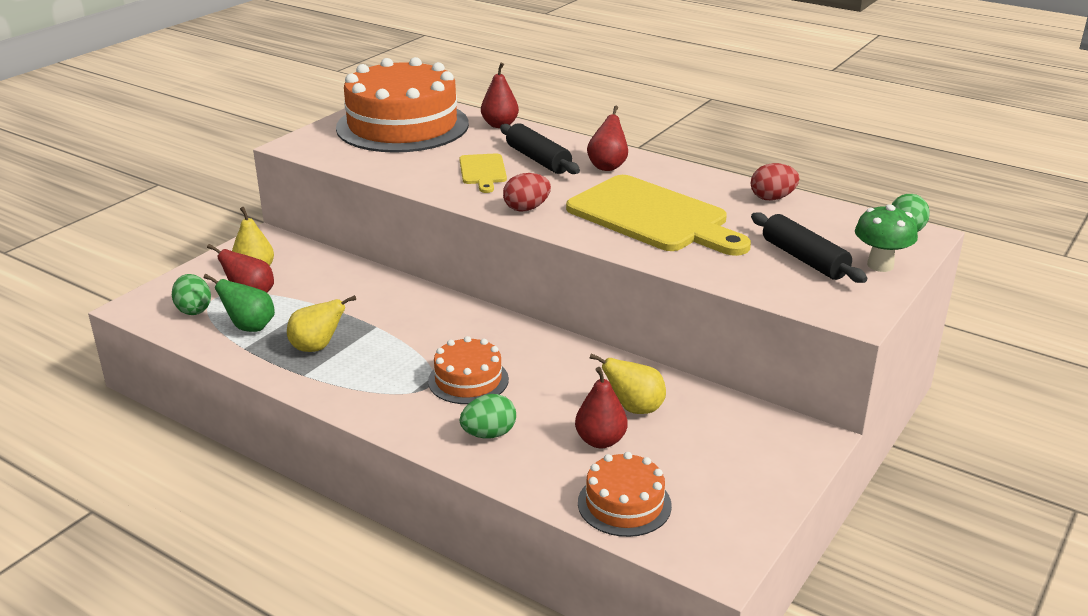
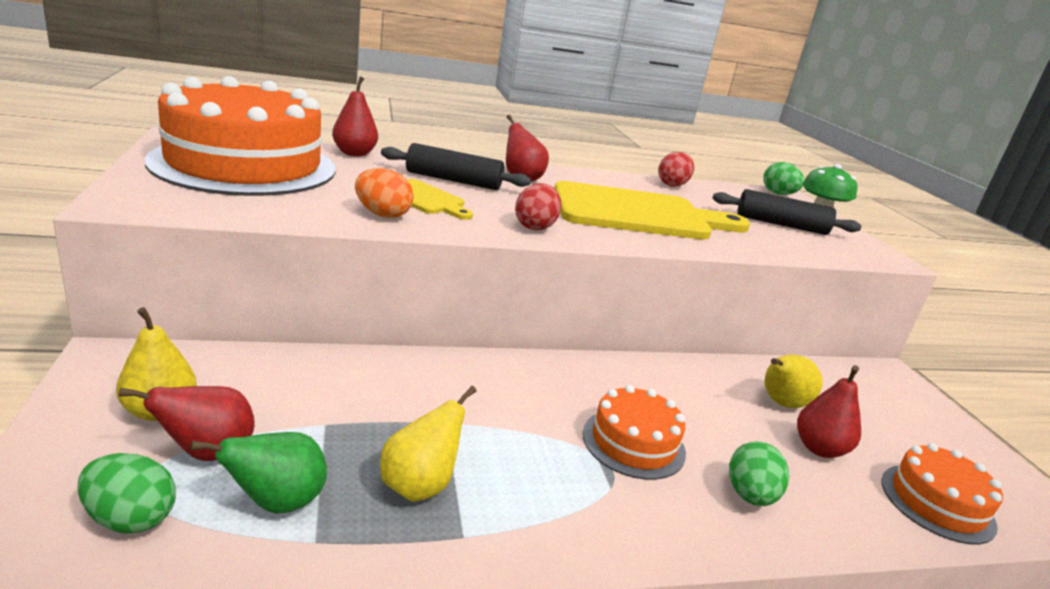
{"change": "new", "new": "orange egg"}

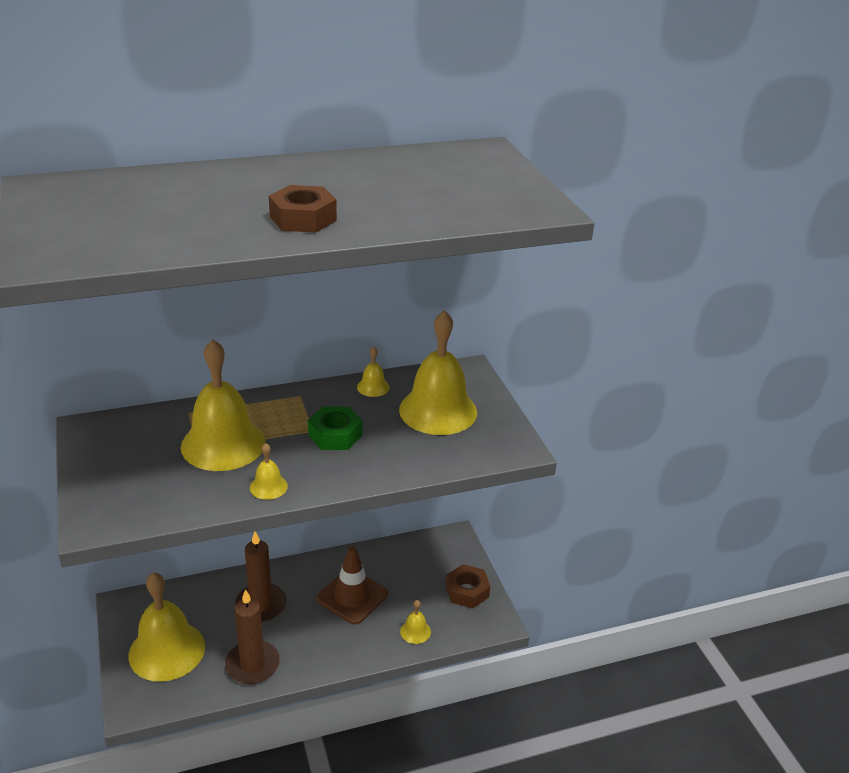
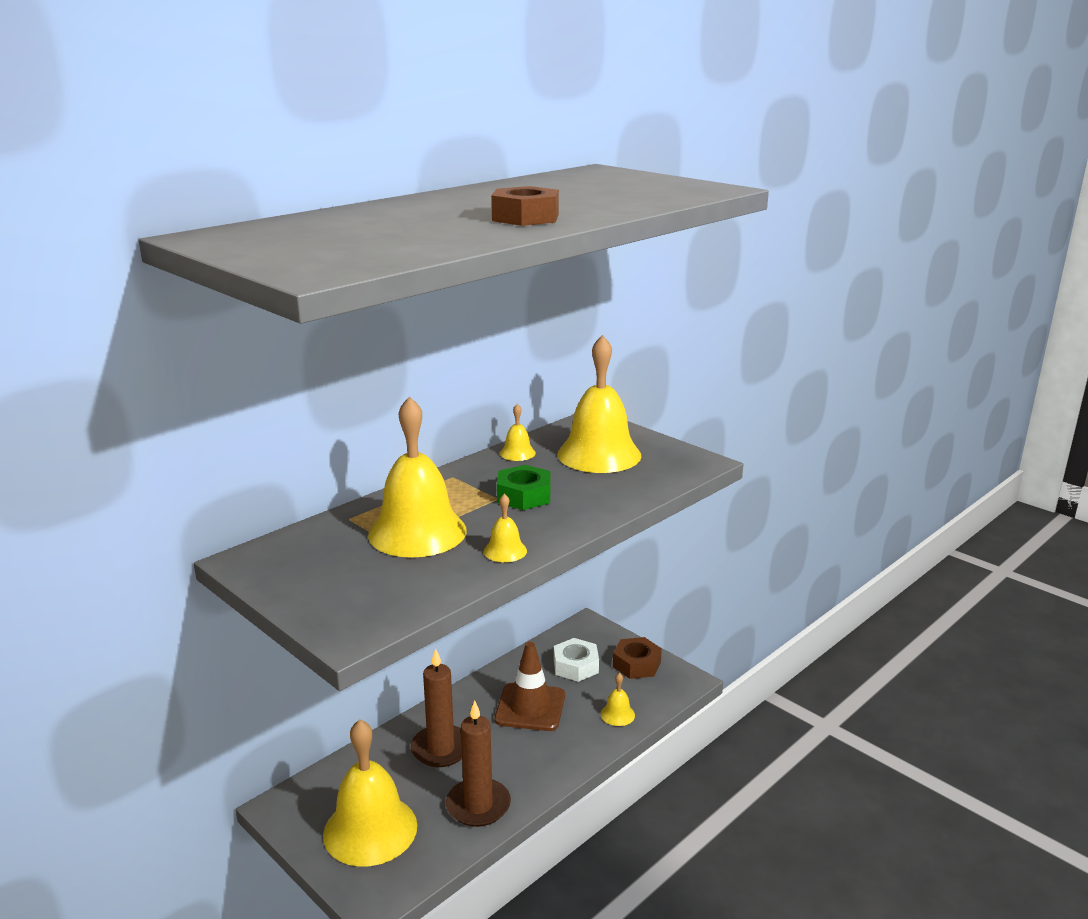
{"change": "new", "new": "snow-white hexagon nut"}

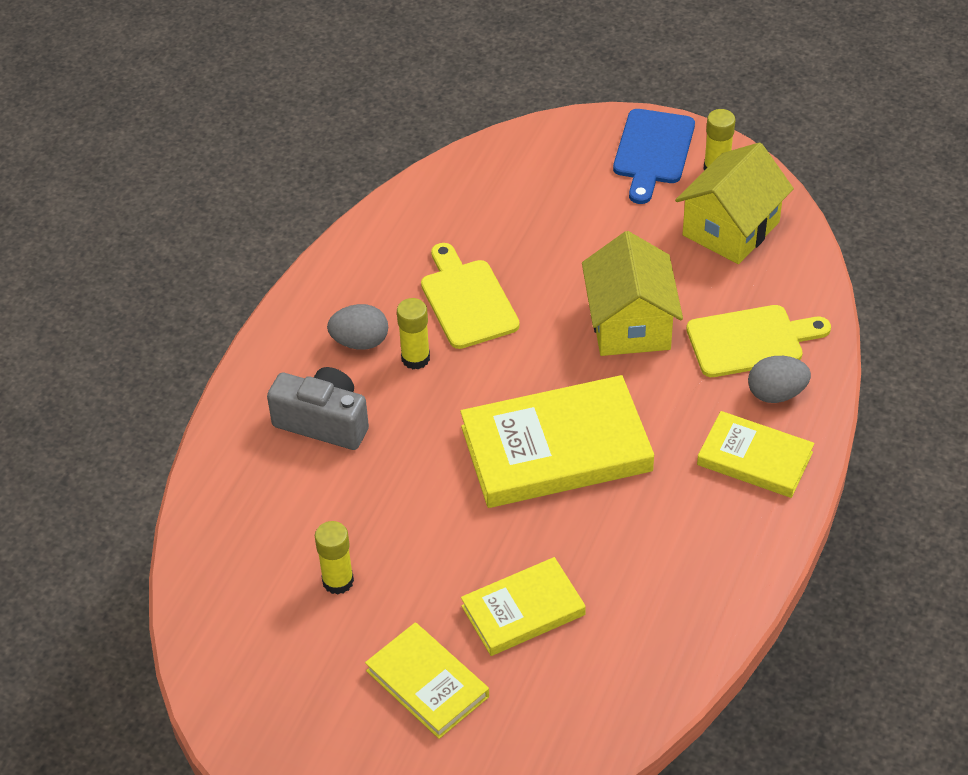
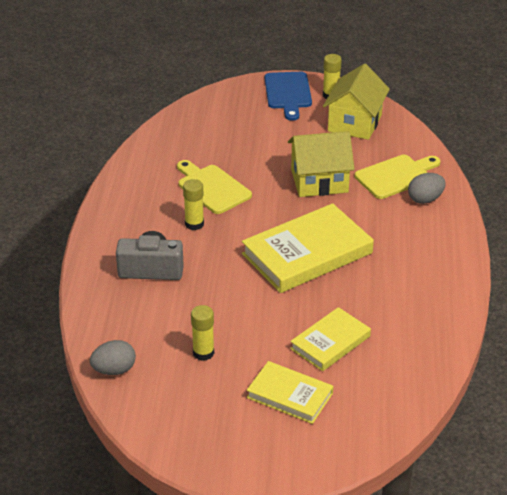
{"change": "shifted", "old": "grey egg (no. 1 from left)"}
{"change": "rotated", "old": "golden cottage (no. 1 from left)", "degrees": -75}
{"change": "gone", "old": "golden hardback (no. 4 from left)"}

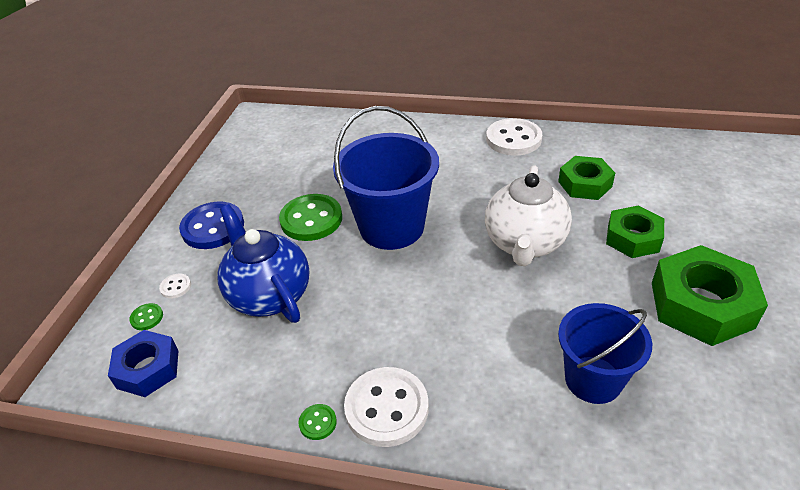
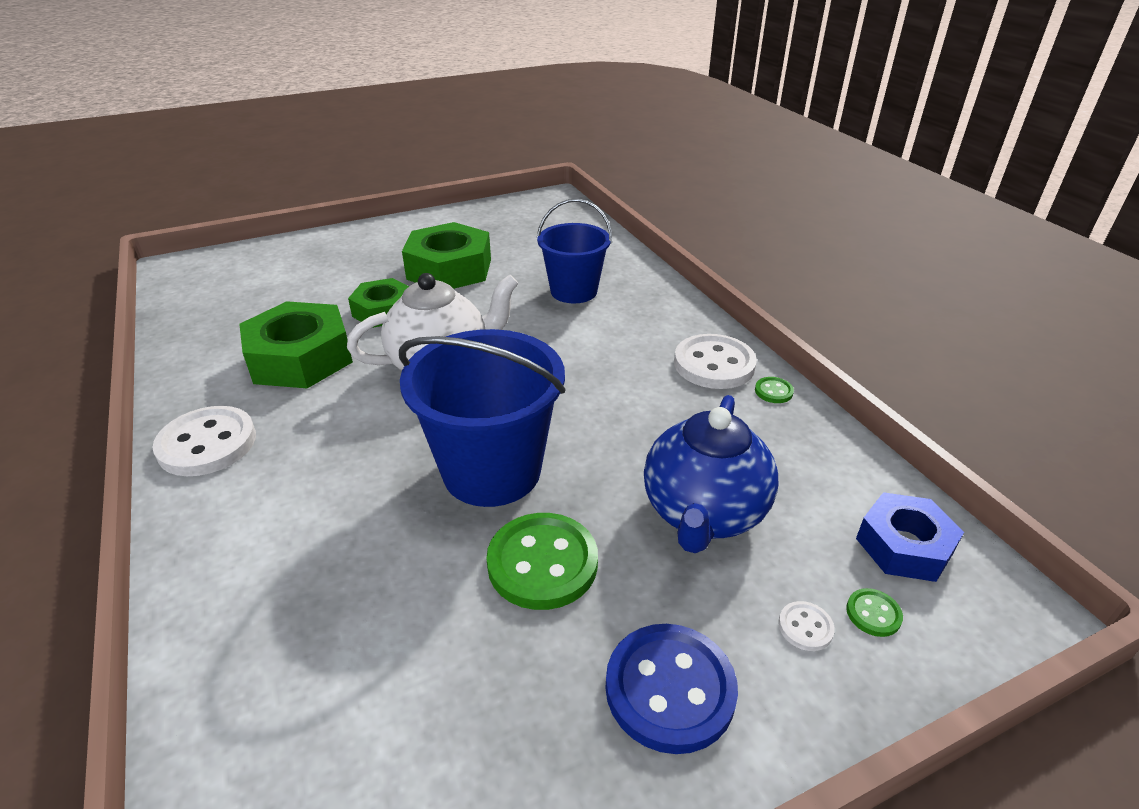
{"change": "scaled", "old": "green hexagon nut (no. 1 from left)", "factor": 1.58}

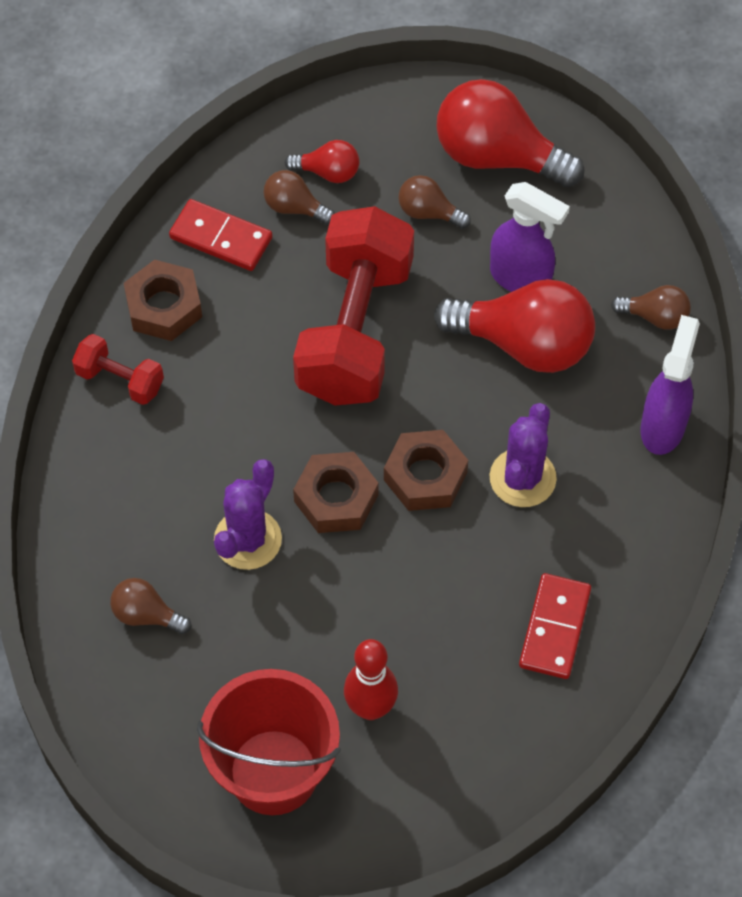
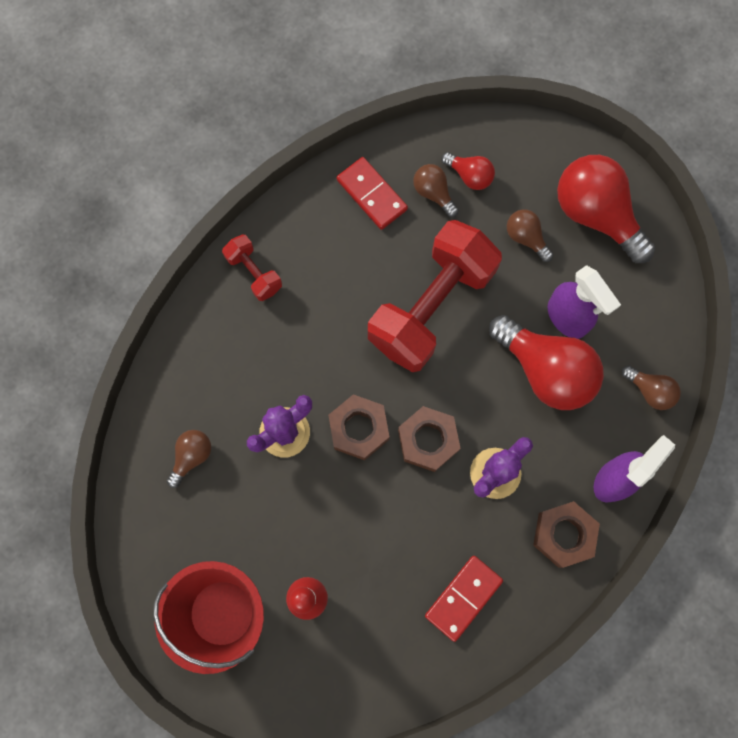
{"change": "rotated", "old": "dark brown light bulb (no. 1 from left)", "degrees": 75}
{"change": "shifted", "old": "dark brown hexagon nut (no. 1 from left in the first image)", "new": "dark brown hexagon nut (no. 3 from left)"}

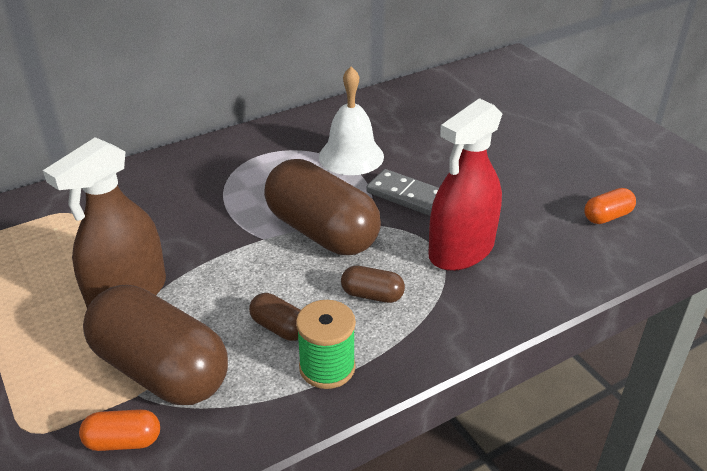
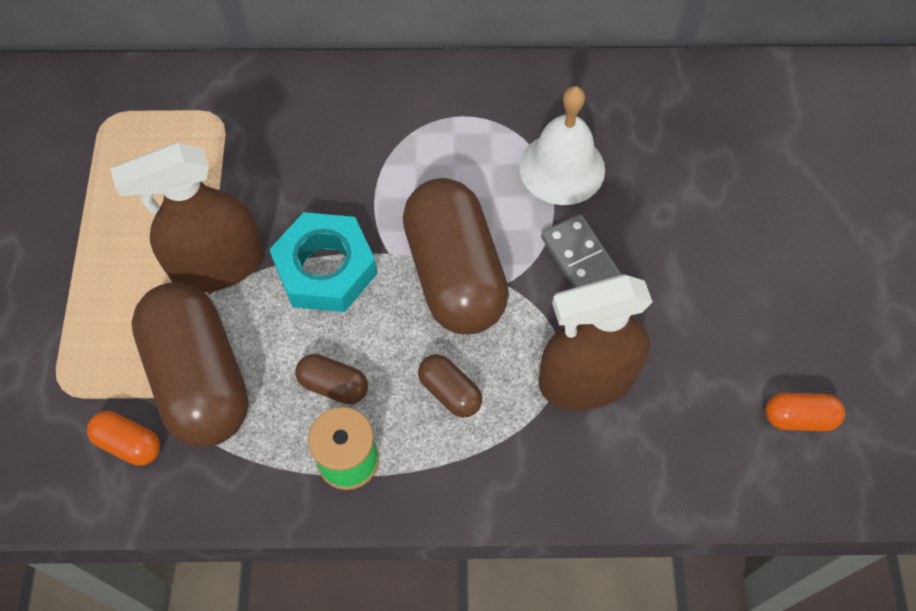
{"change": "rotated", "old": "dark brown pill (no. 2 from left)", "degrees": -45}
{"change": "repainted", "old": "scarlet spray cleaner", "new": "dark brown spray cleaner (no. 2 from left)"}
{"change": "new", "new": "teal hexagon nut"}

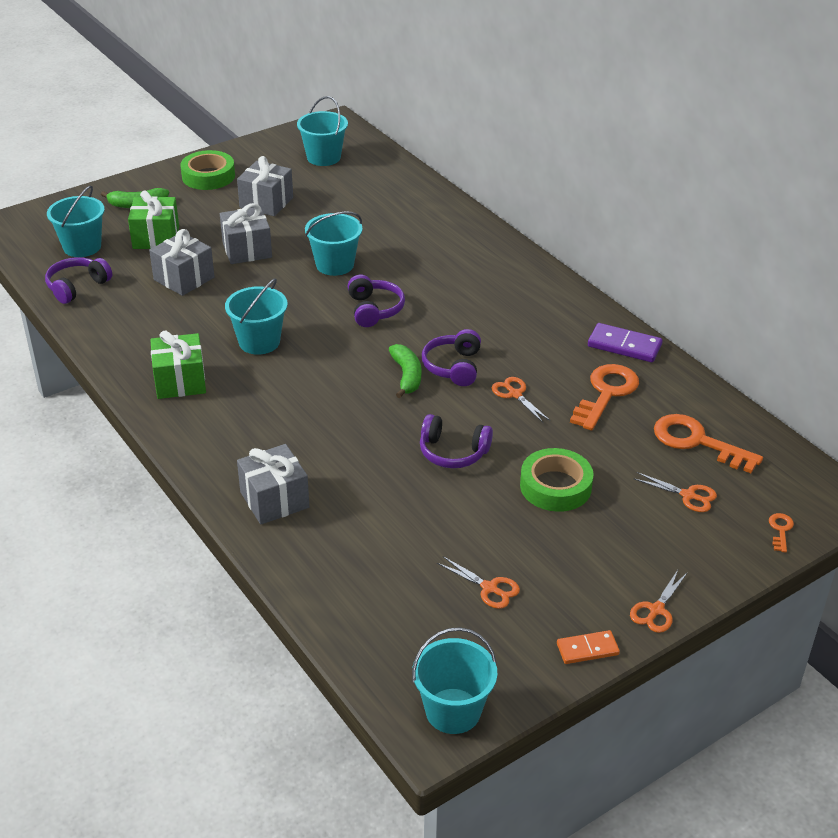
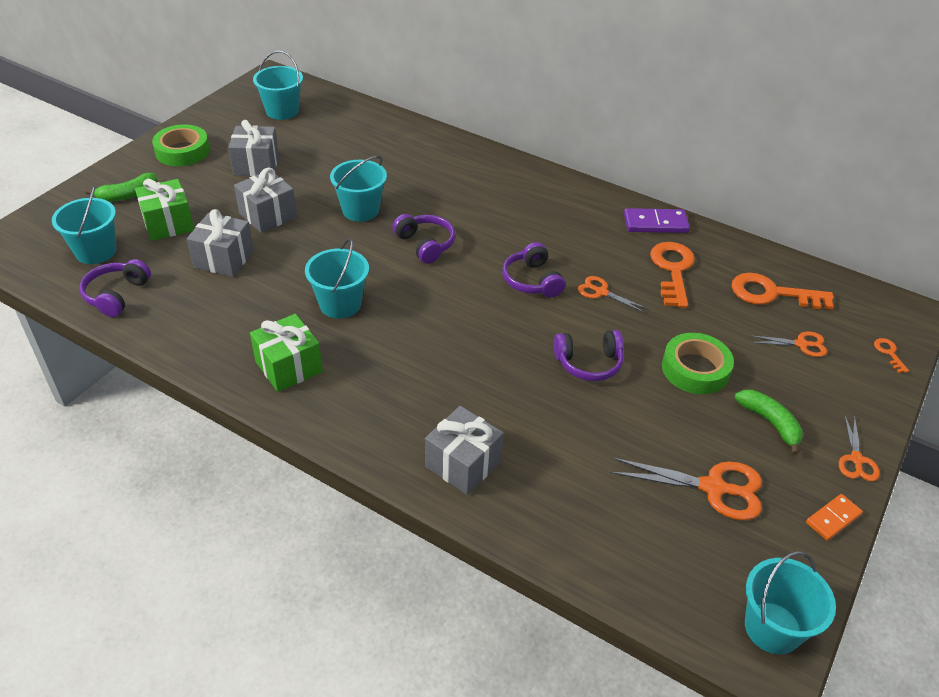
{"change": "shifted", "old": "green banana fruit (no. 2 from left)"}
{"change": "scaled", "old": "orange pair of scissors (no. 1 from left in the first image)", "factor": 1.72}

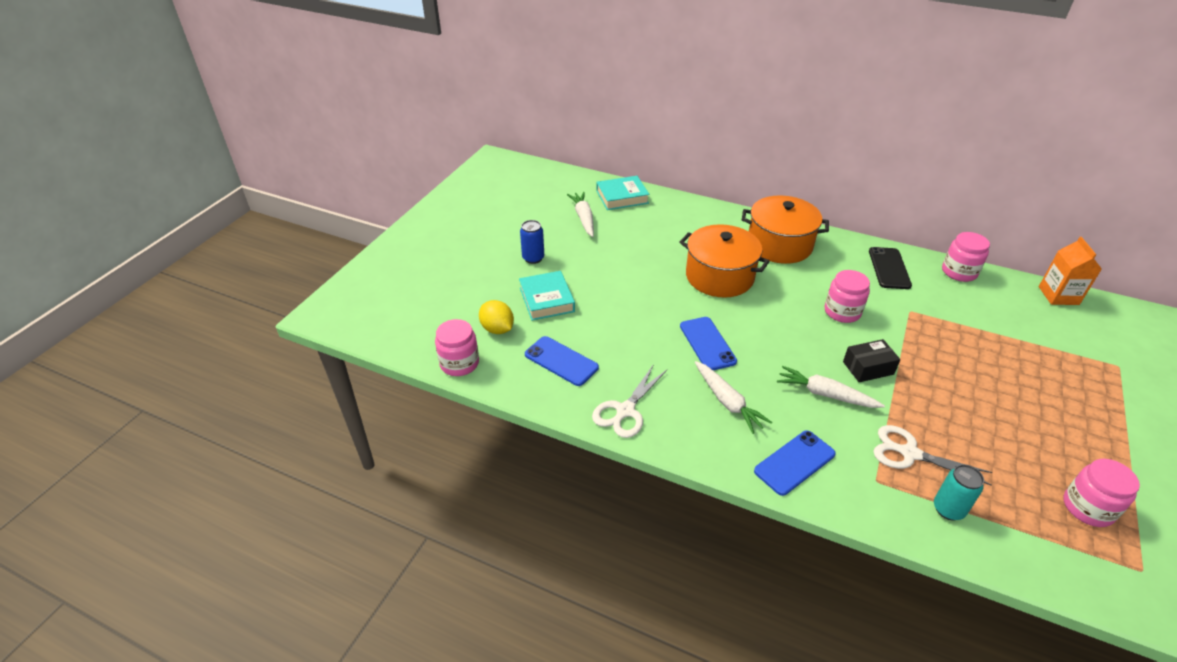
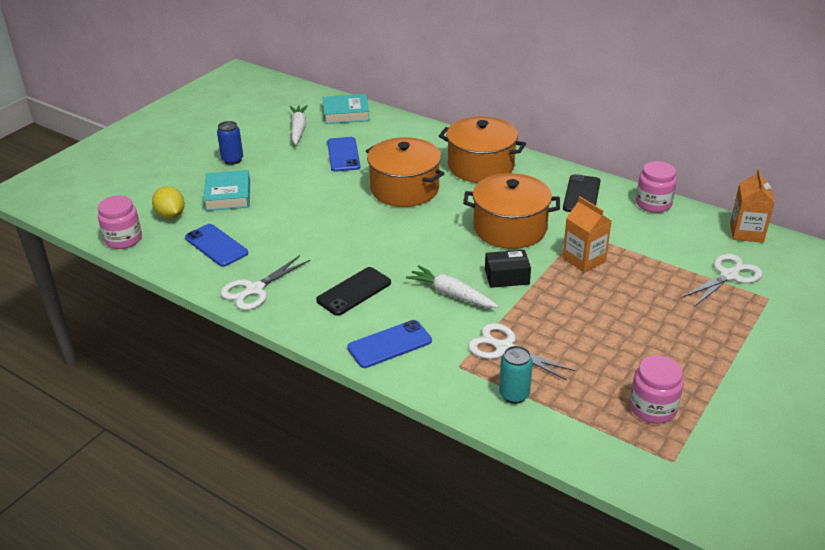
{"change": "shifted", "old": "blue mobile phone (no. 2 from left)"}
{"change": "swapped", "old": "snow-white root vegetable (no. 2 from left)", "new": "ebony mobile phone (no. 1 from left)"}
{"change": "swapped", "old": "rose-pink preserve jar (no. 2 from left)", "new": "orange stockpot (no. 3 from left)"}
{"change": "new", "new": "orange milk carton (no. 1 from left)"}
{"change": "new", "new": "snow-white pair of scissors (no. 3 from left)"}

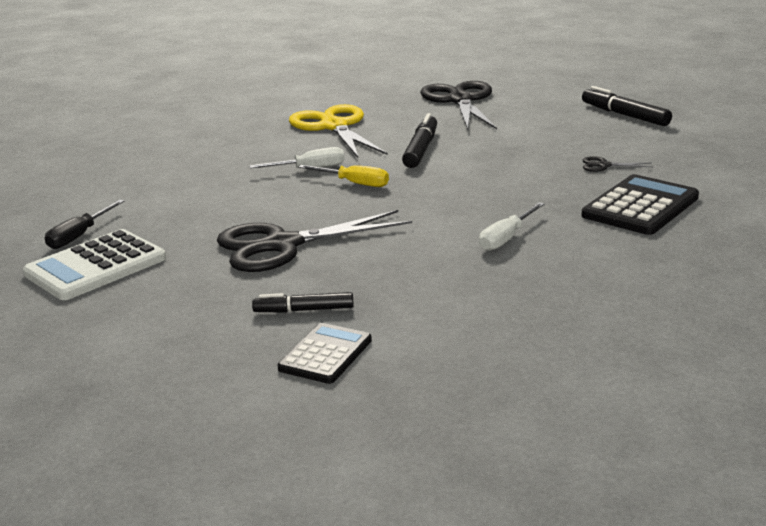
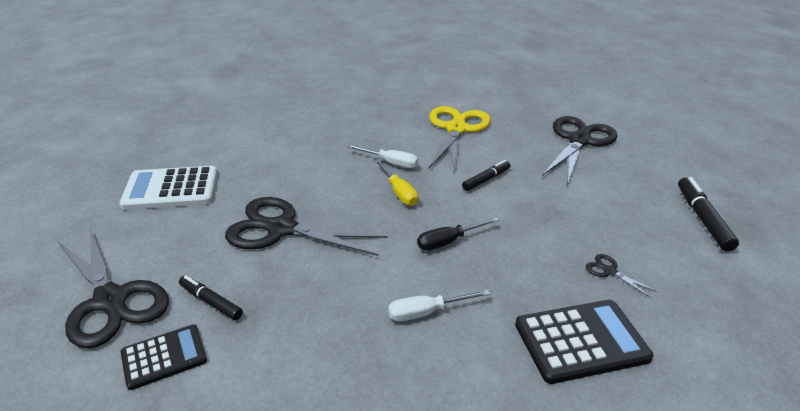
{"change": "shifted", "old": "ebony flat screwdriver"}
{"change": "scaled", "old": "ebony marker (no. 2 from left)", "factor": 0.66}
{"change": "new", "new": "ebony pair of scissors (no. 1 from left)"}

